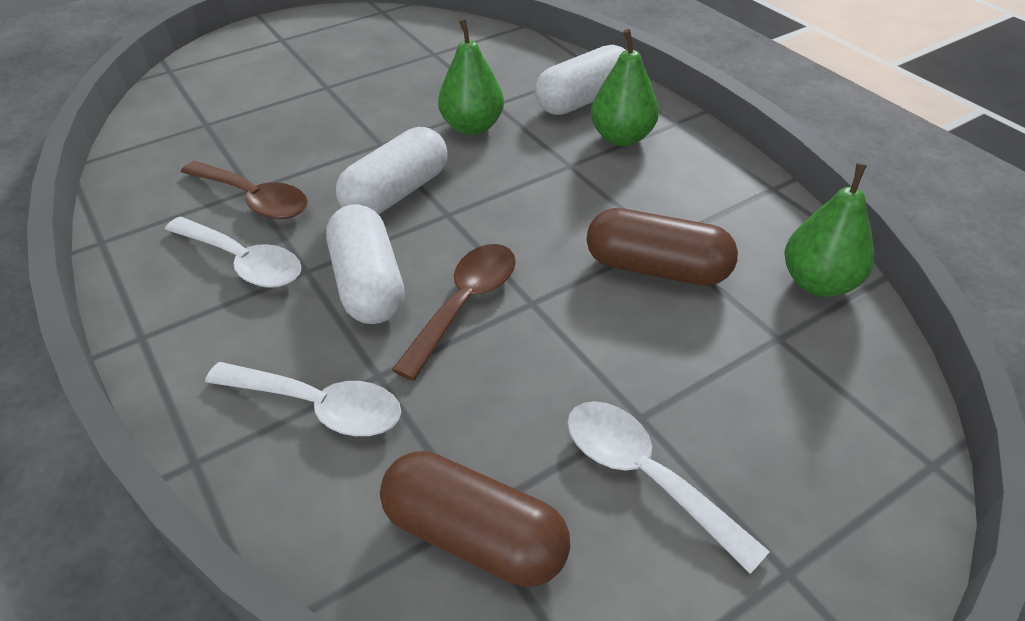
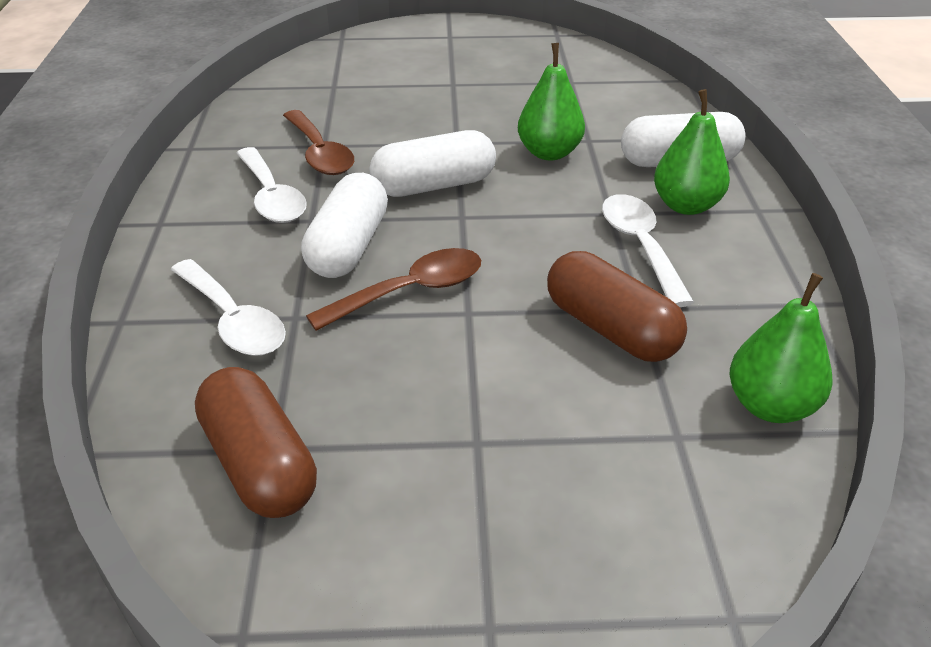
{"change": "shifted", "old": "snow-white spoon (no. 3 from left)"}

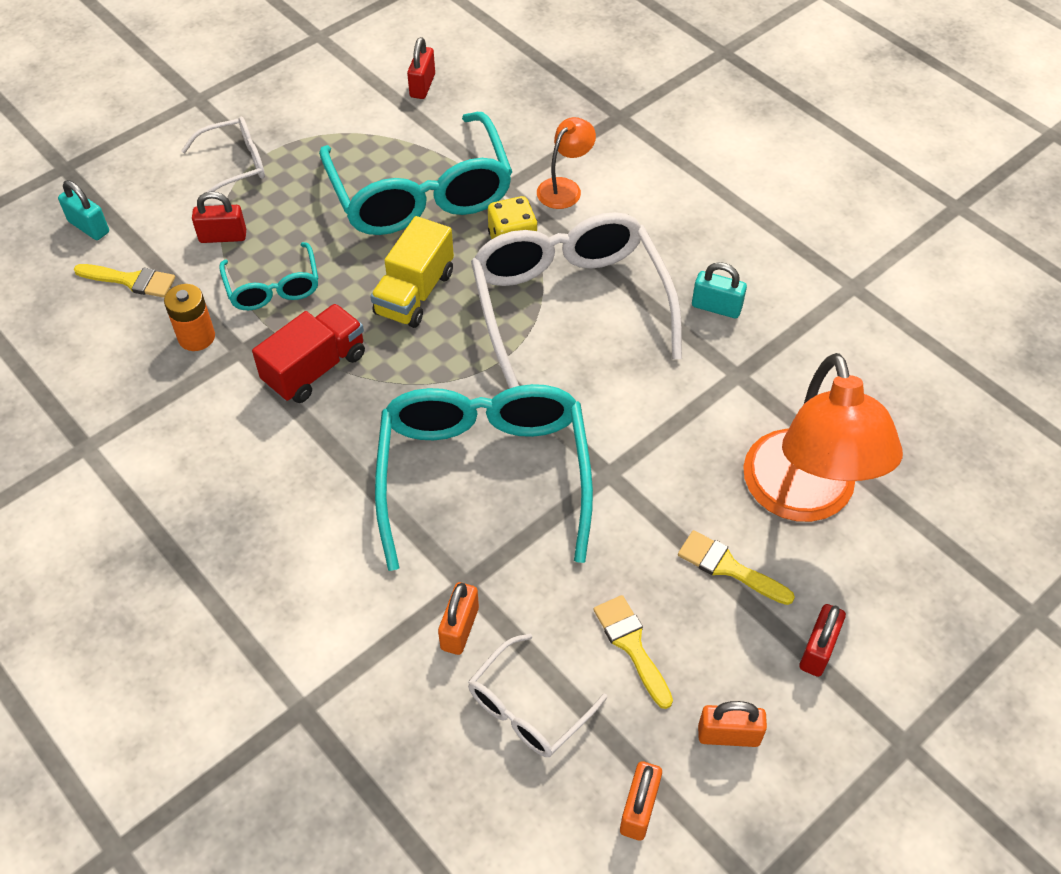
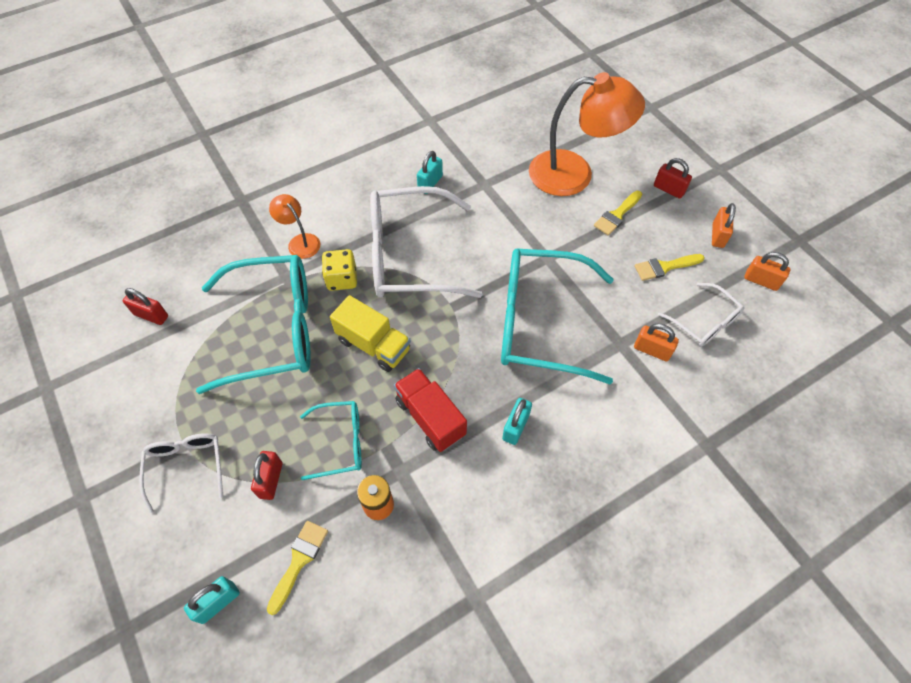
{"change": "new", "new": "teal padlock (no. 3 from left)"}

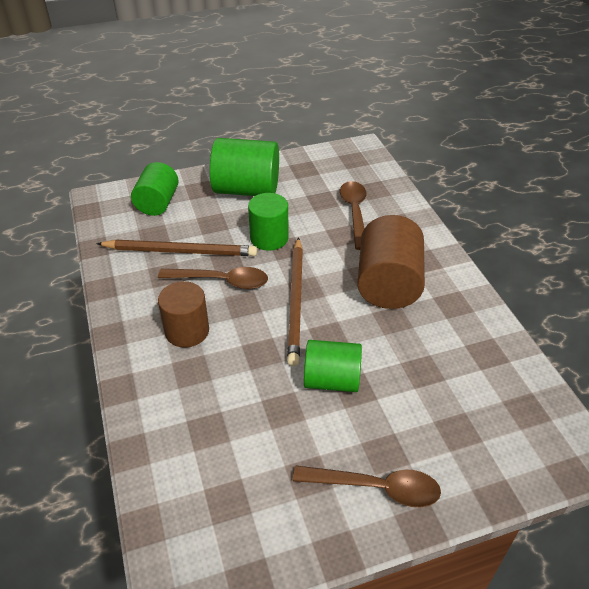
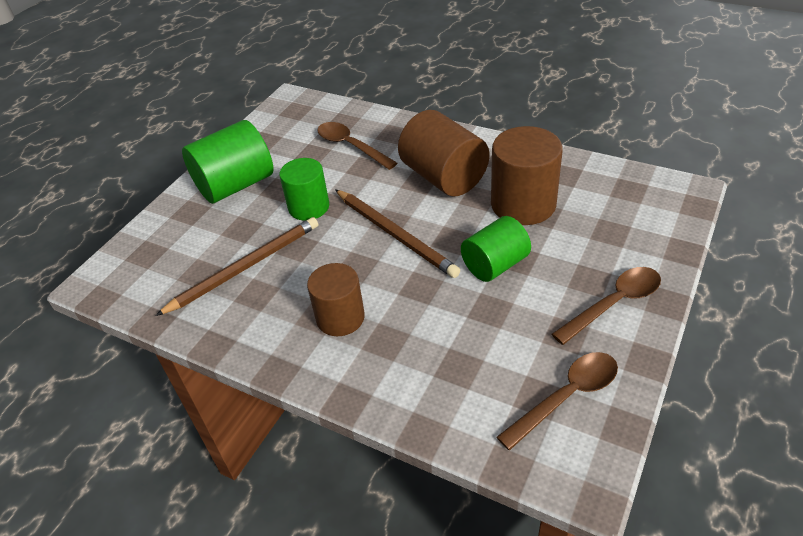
{"change": "gone", "old": "green solid cylinder (no. 1 from left)"}
{"change": "shifted", "old": "dark brown spoon (no. 1 from left in the first image)", "new": "dark brown spoon (no. 2 from left)"}
{"change": "new", "new": "dark brown solid cylinder (no. 3 from left)"}

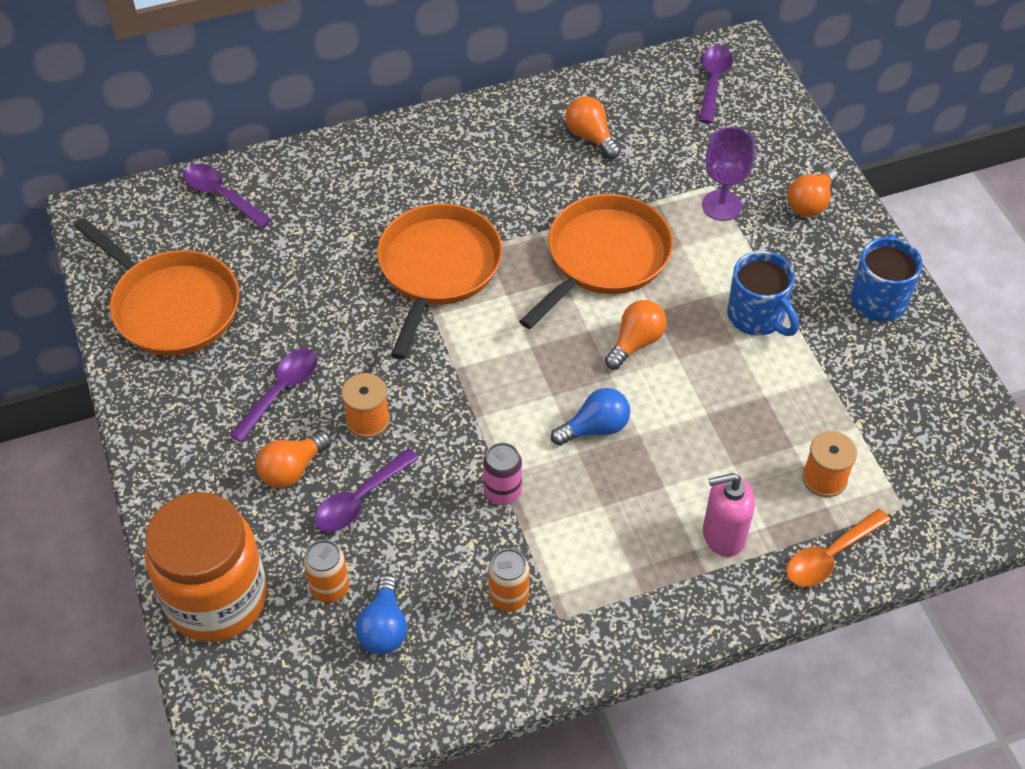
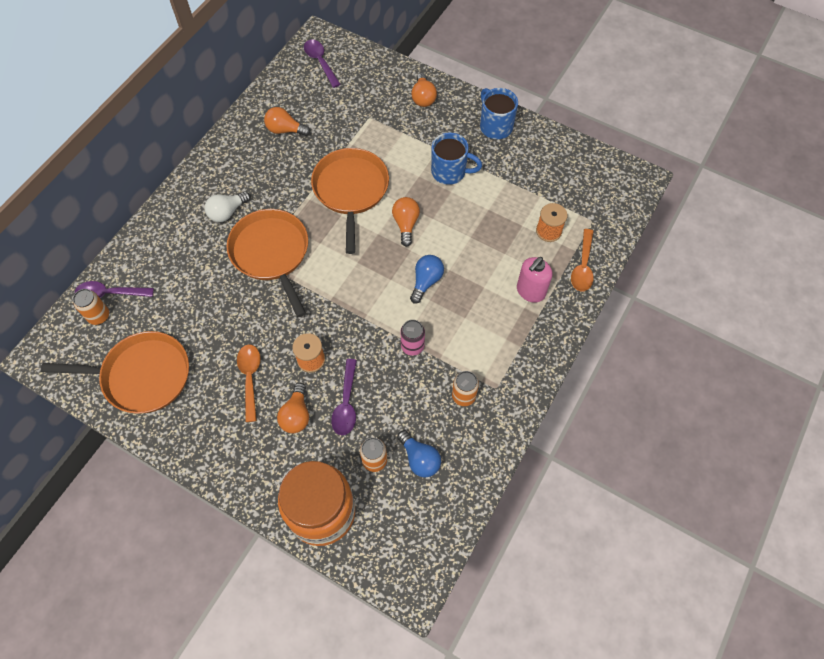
{"change": "repainted", "old": "purple spoon (no. 2 from left)", "new": "orange spoon (no. 1 from left)"}
{"change": "gone", "old": "purple chalice"}
{"change": "new", "new": "orange tin (no. 1 from left)"}
{"change": "new", "new": "snow-white light bulb"}

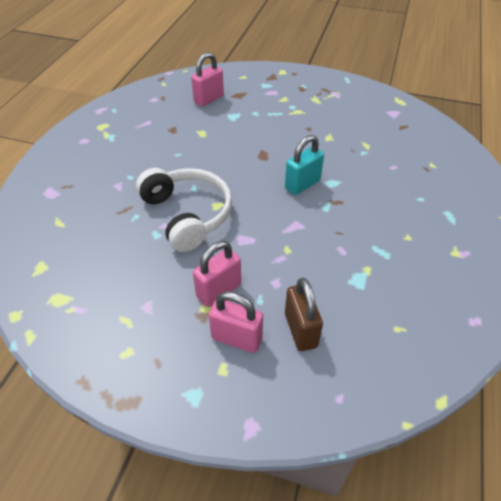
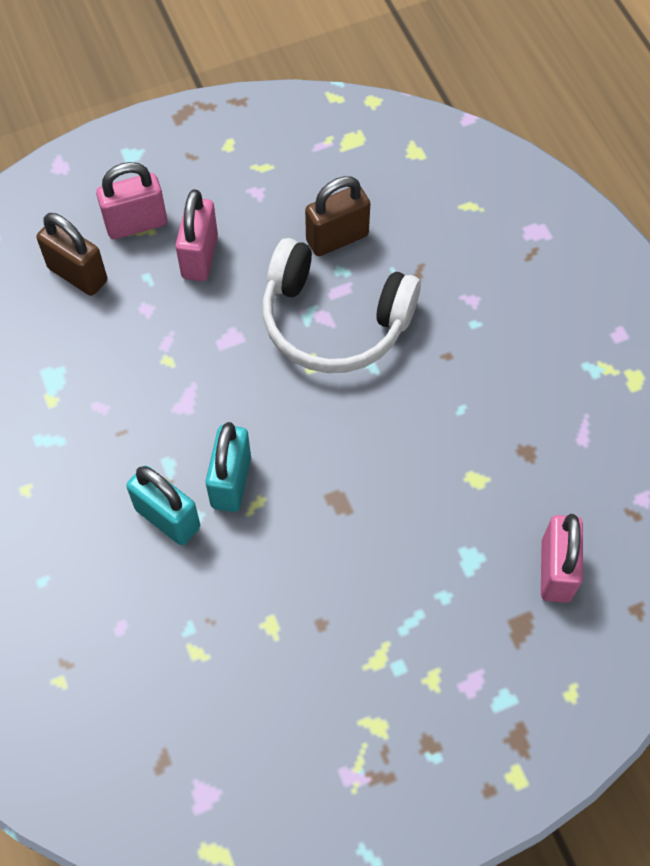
{"change": "new", "new": "teal padlock (no. 1 from left)"}
{"change": "new", "new": "dark brown padlock (no. 2 from left)"}

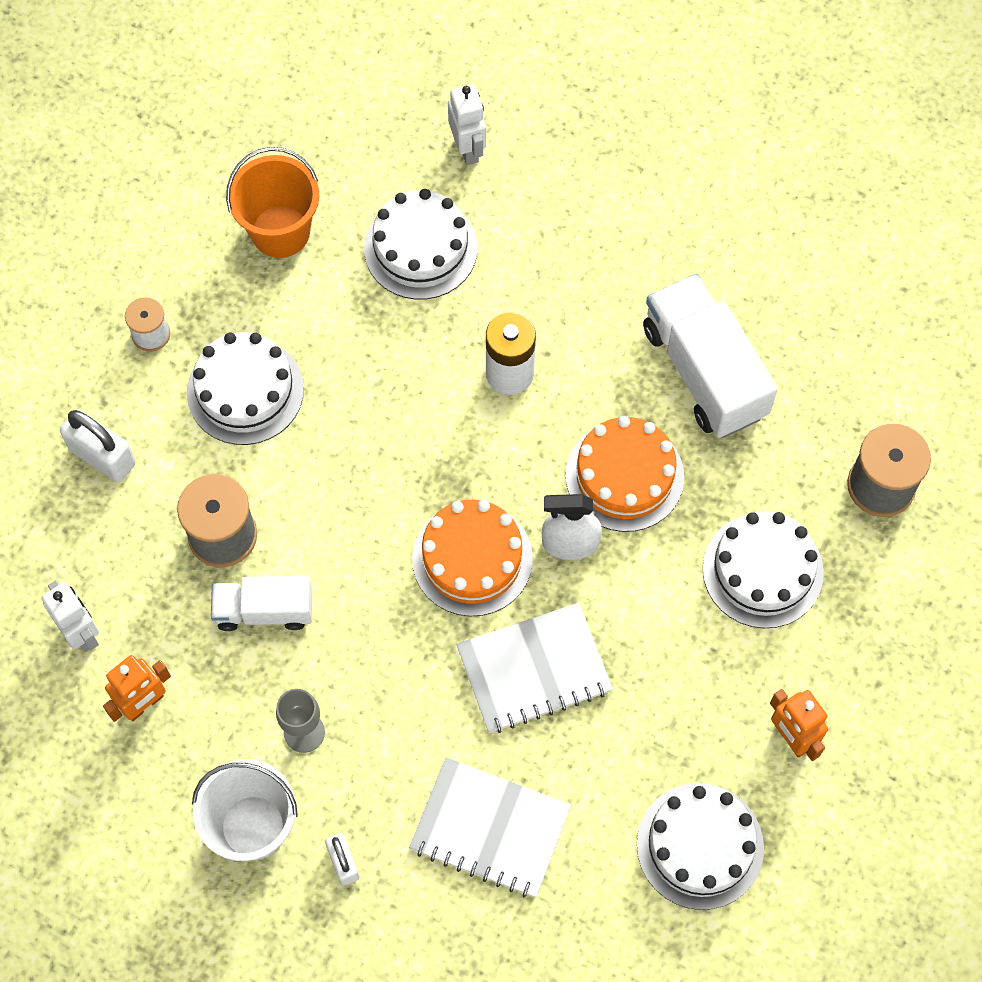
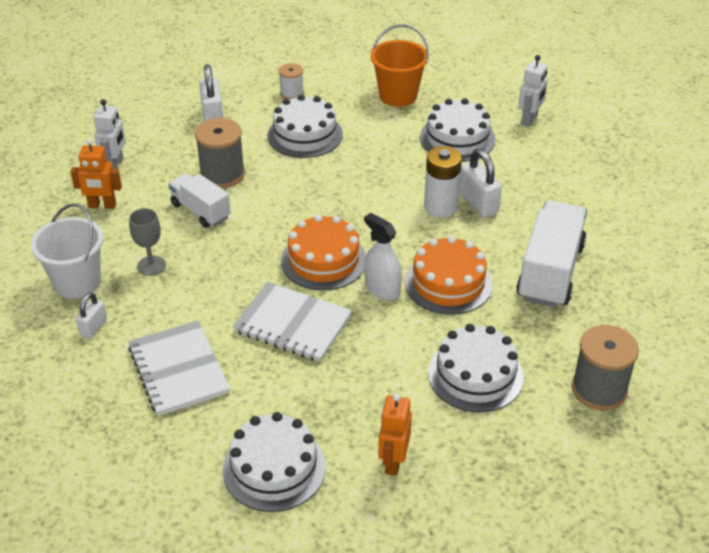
{"change": "new", "new": "snow-white padlock (no. 3 from left)"}

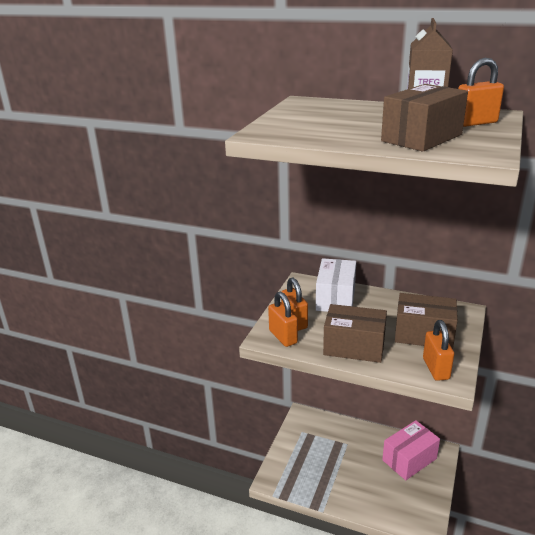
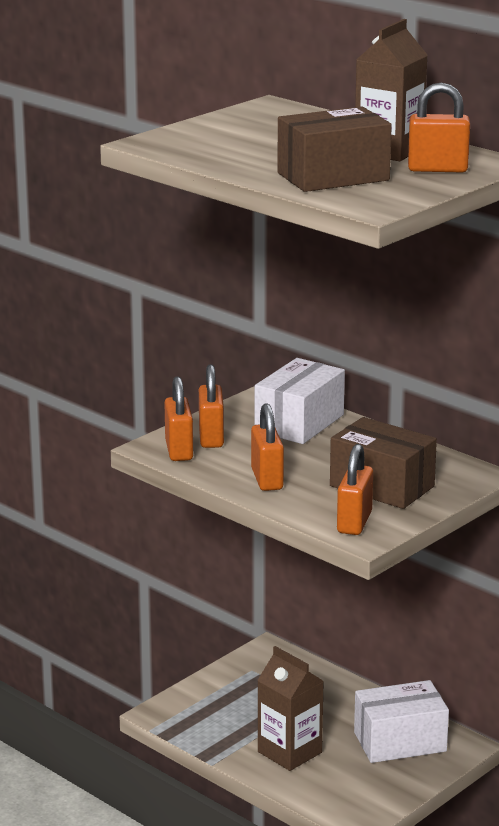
{"change": "swapped", "old": "dark brown parcel (no. 1 from left)", "new": "orange padlock (no. 3 from left)"}
{"change": "repainted", "old": "rose-pink parcel", "new": "snow-white parcel (no. 2 from left)"}
{"change": "new", "new": "dark brown milk carton (no. 1 from left)"}

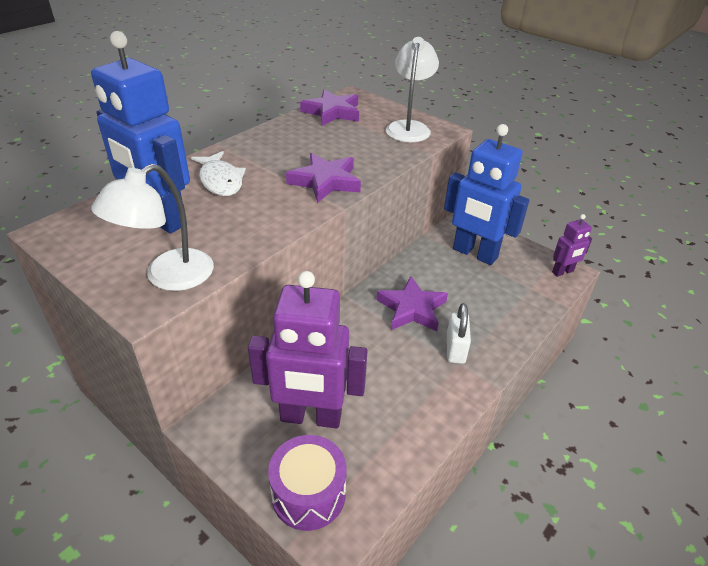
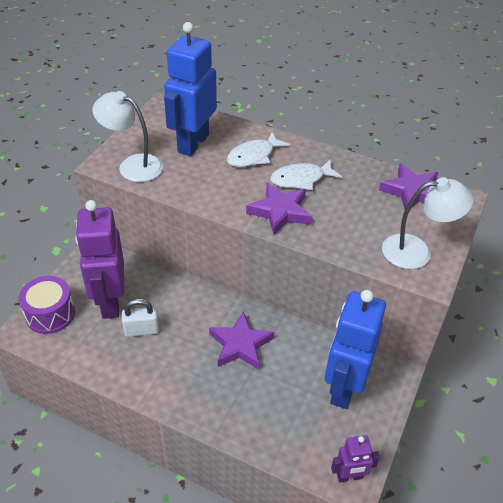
{"change": "shifted", "old": "snow-white padlock"}
{"change": "rotated", "old": "purple toy robot (no. 2 from left)", "degrees": -60}
{"change": "new", "new": "snow-white toy fish (no. 2 from left)"}

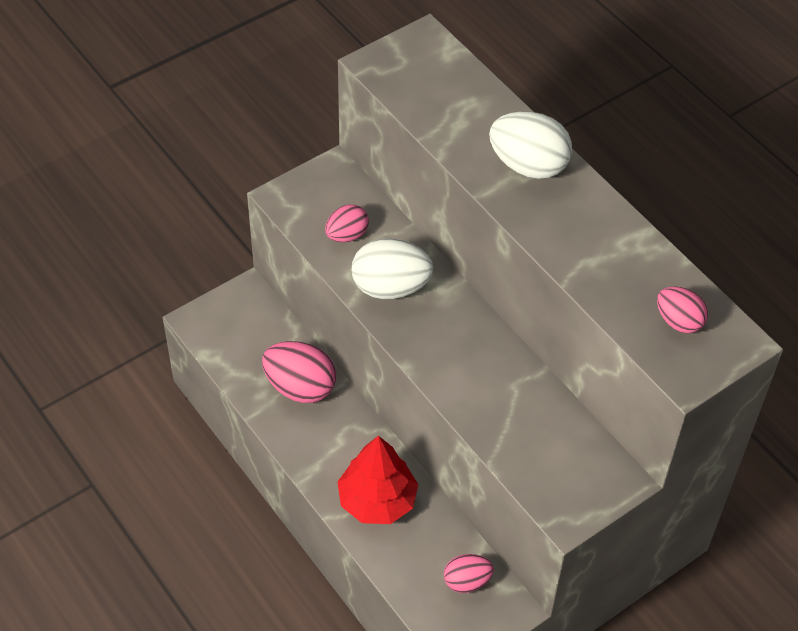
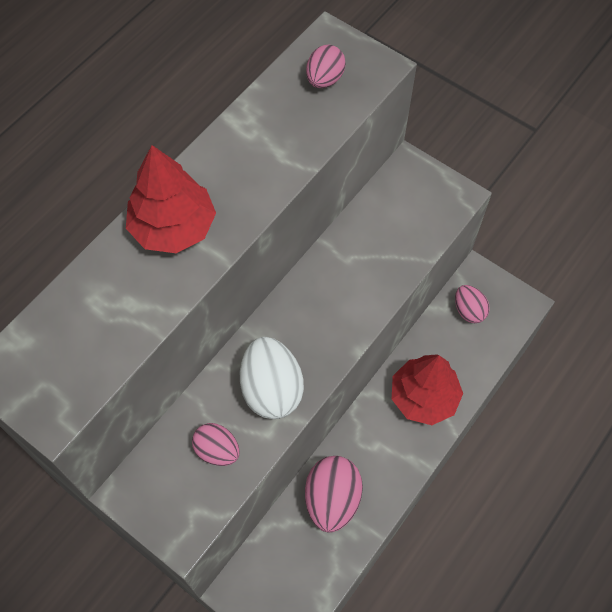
{"change": "swapped", "old": "snow-white egg (no. 2 from left)", "new": "scarlet toy tree (no. 1 from left)"}

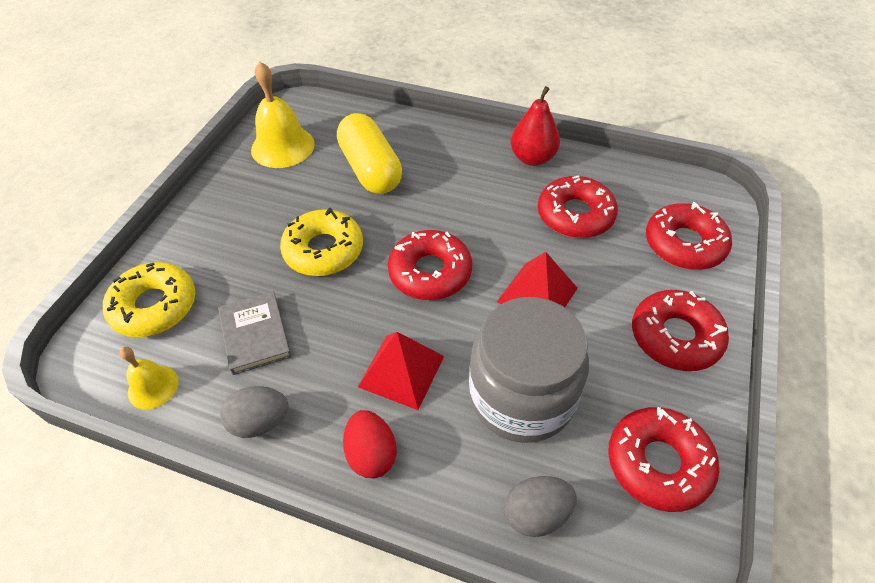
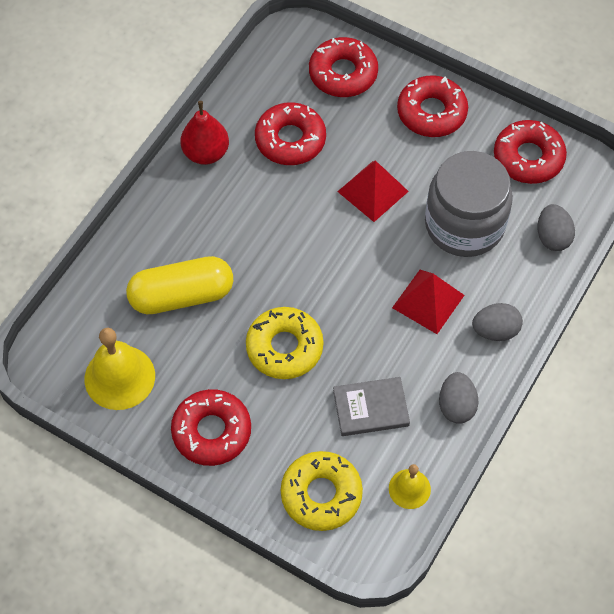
{"change": "repainted", "old": "scarlet egg", "new": "grey egg (no. 2 from left)"}
{"change": "shifted", "old": "scarlet donut (no. 1 from left)"}

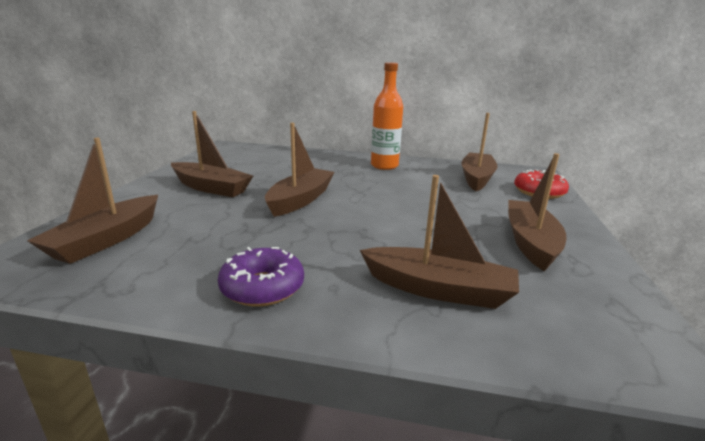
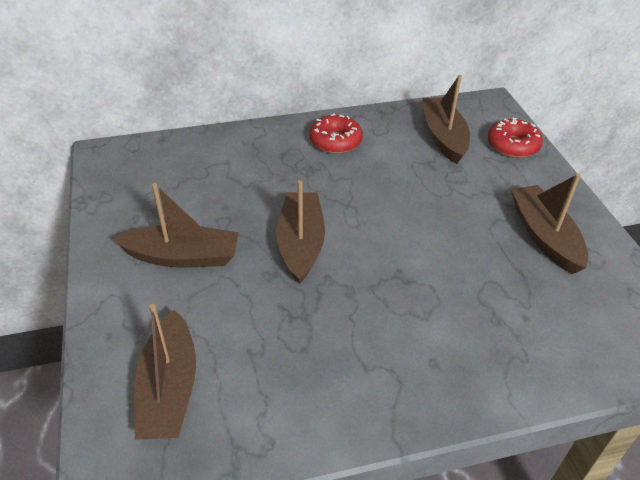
{"change": "gone", "old": "purple donut"}
{"change": "gone", "old": "dark brown boat (no. 4 from left)"}
{"change": "swapped", "old": "orange bottle", "new": "scarlet donut (no. 1 from left)"}

